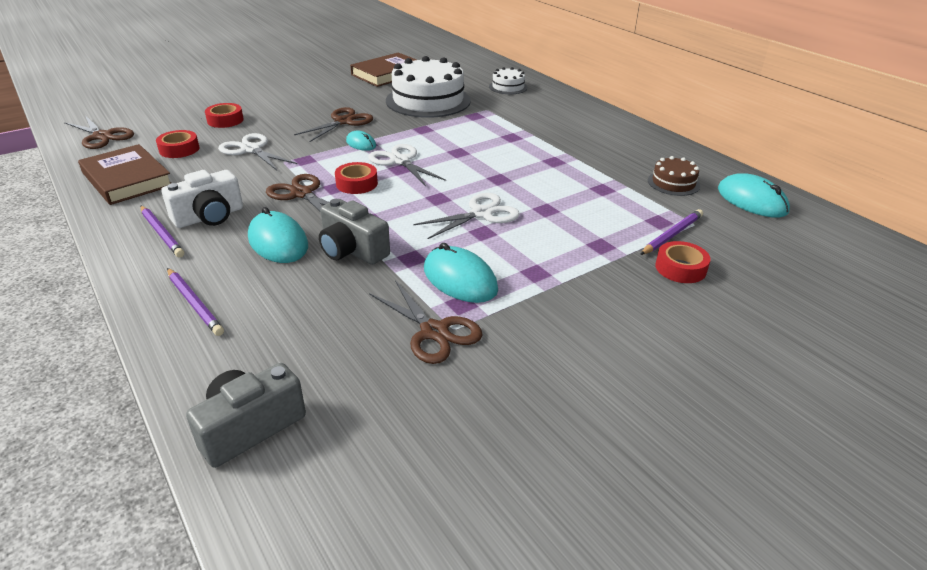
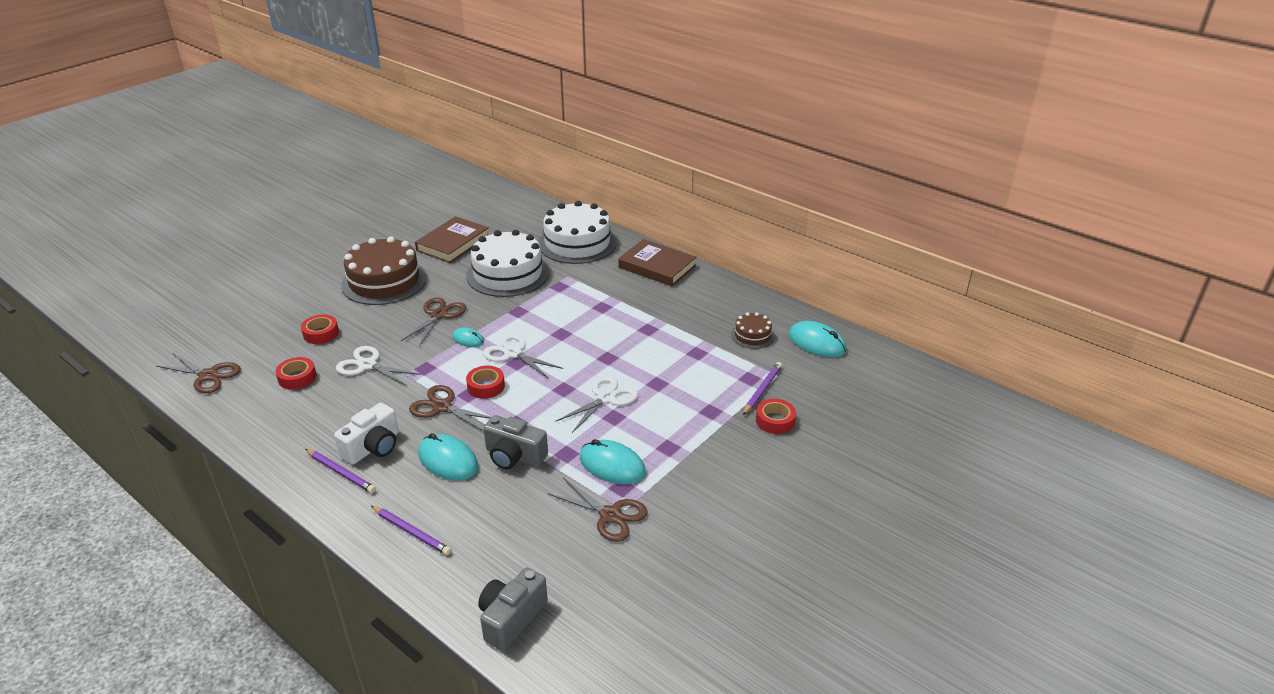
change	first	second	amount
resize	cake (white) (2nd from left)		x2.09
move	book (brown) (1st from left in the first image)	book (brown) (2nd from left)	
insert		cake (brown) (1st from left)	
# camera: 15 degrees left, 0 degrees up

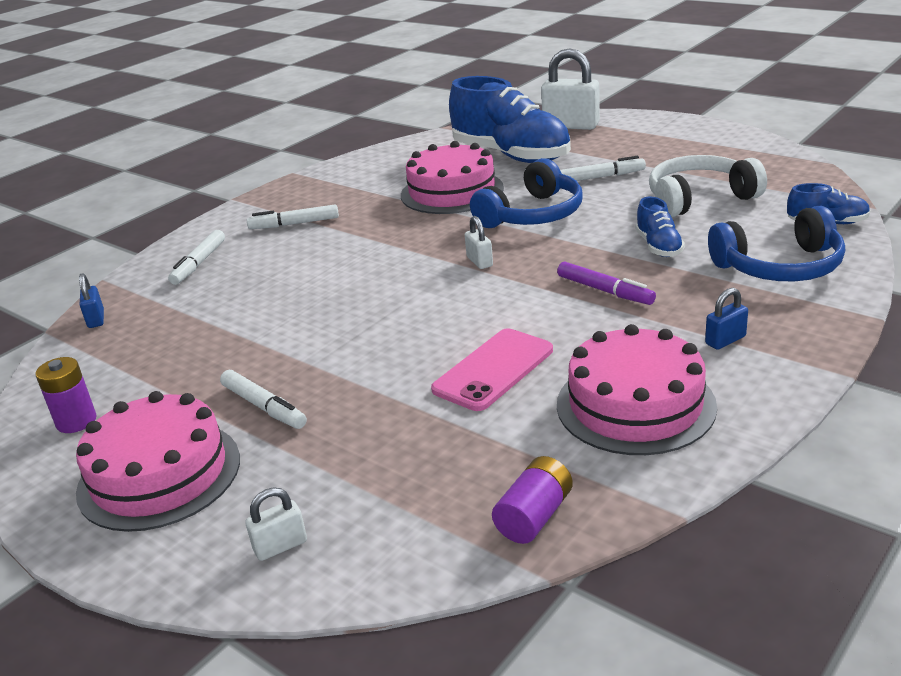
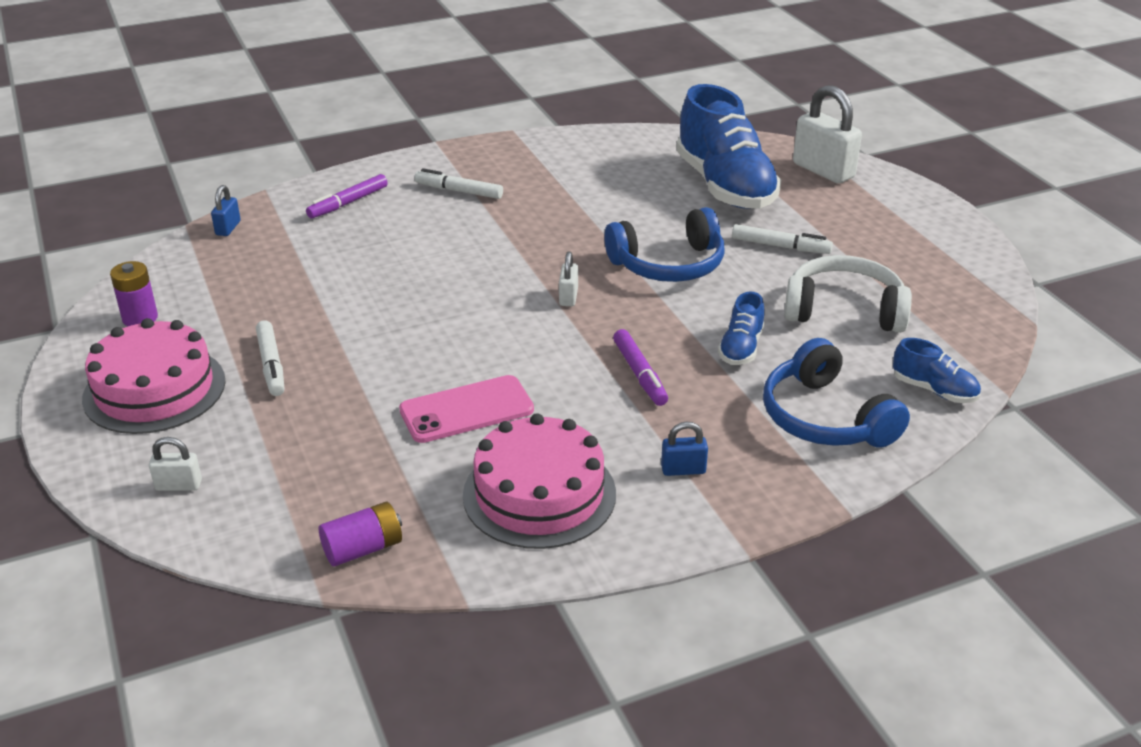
change	first	second	amount
delete	cake (pink) (2nd from left)		
rotate	headphones (blue) (2nd from left)		45 degrees clockwise
recolor	marker (white) (1st from left)	marker (purple) (1st from left)	
# camera: 25 degrees right, 5 degrees up

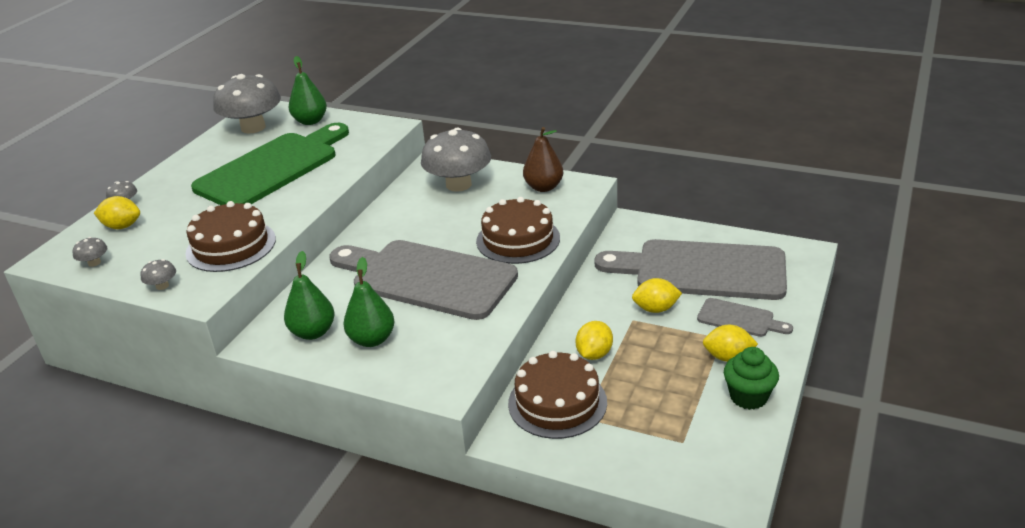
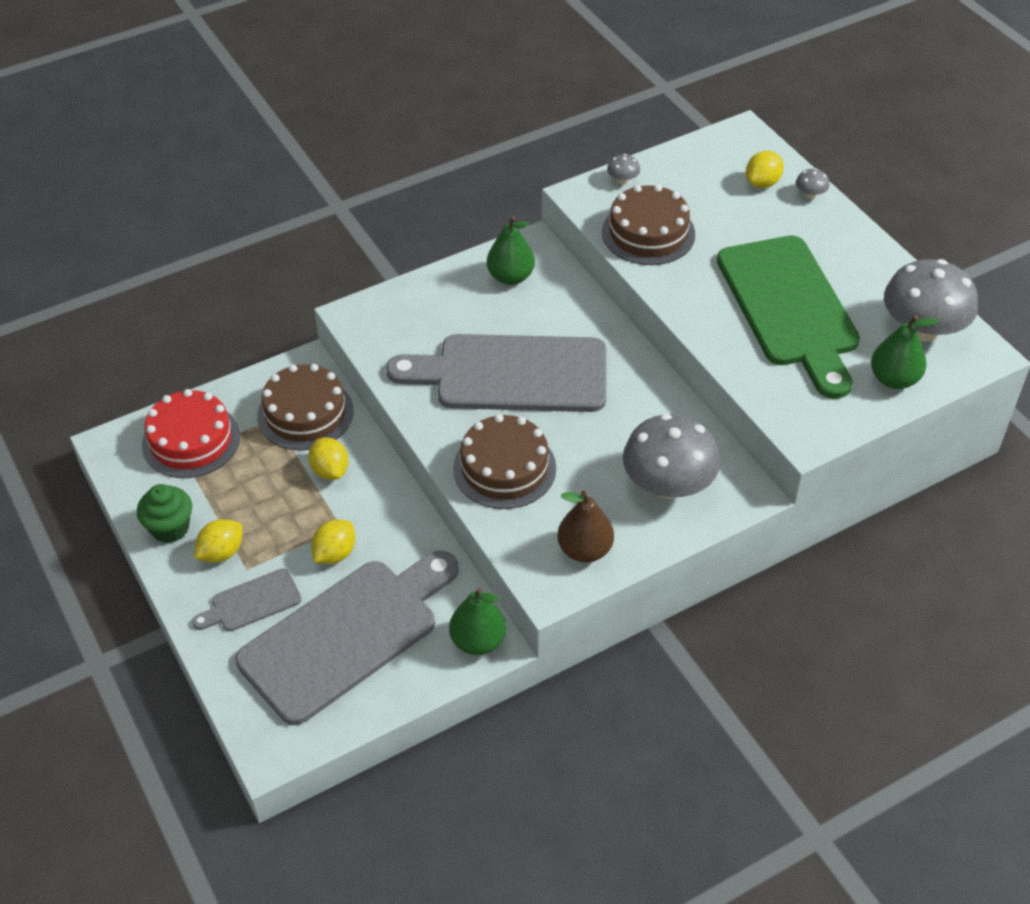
change	first	second	amount
delete	mushroom (grey) (1st from left)		
rotate	cutting board (grey) (1st from left in the first image)	cutting board (grey) (3rd from left)	150 degrees counterclockwise
move	pear (green) (3rd from left in the first image)	pear (green) (1st from left)	
insert		cake (red)	
# camera: 125 degrees right, 15 degrees up

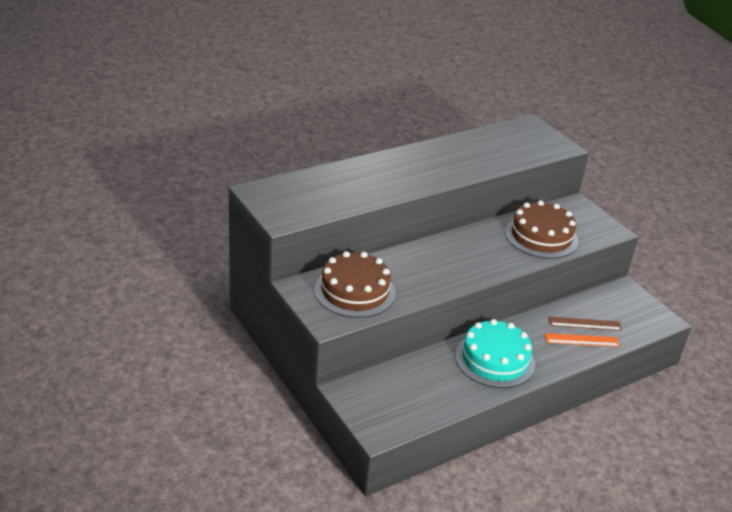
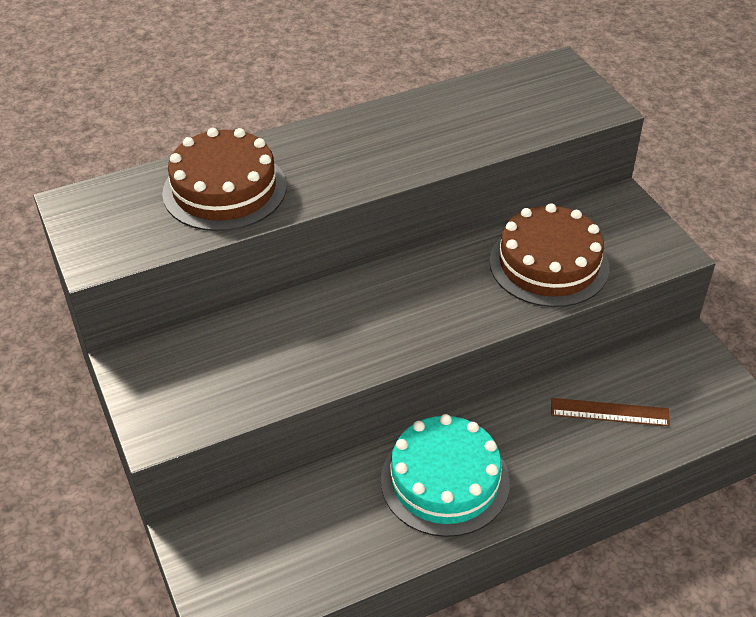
change	first	second	amount
move	cake (brown) (1st from left)		
delete	ruler (orange)		
# camera: 10 degrees right, 10 degrees up

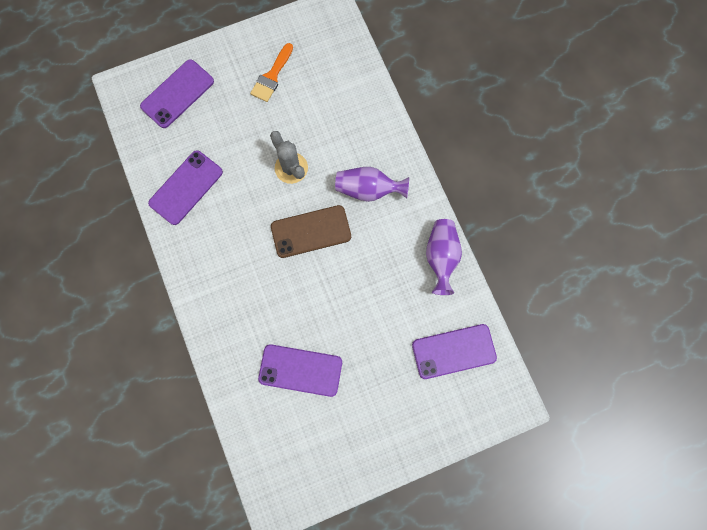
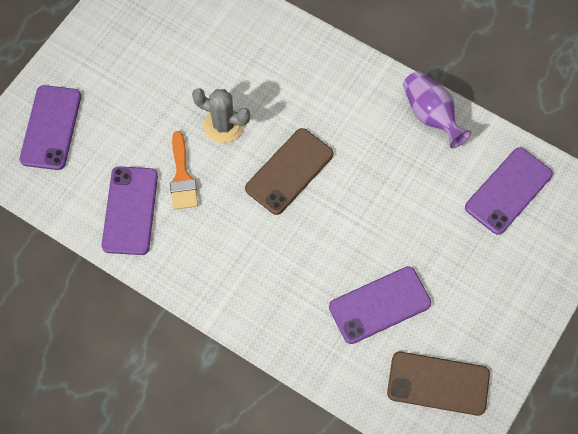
change	first	second	amount
move	brush (orange)		
delete	vase (purple) (1st from left)		
insert		phone (brown) (2nd from left)	
# camera: 35 degrees left, 10 degrees down

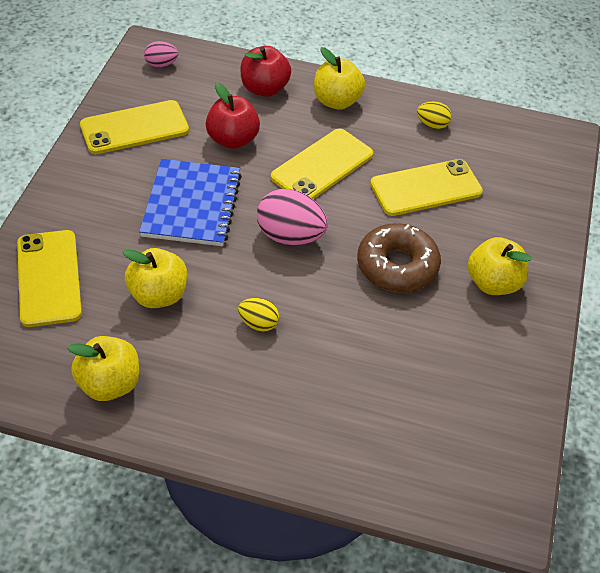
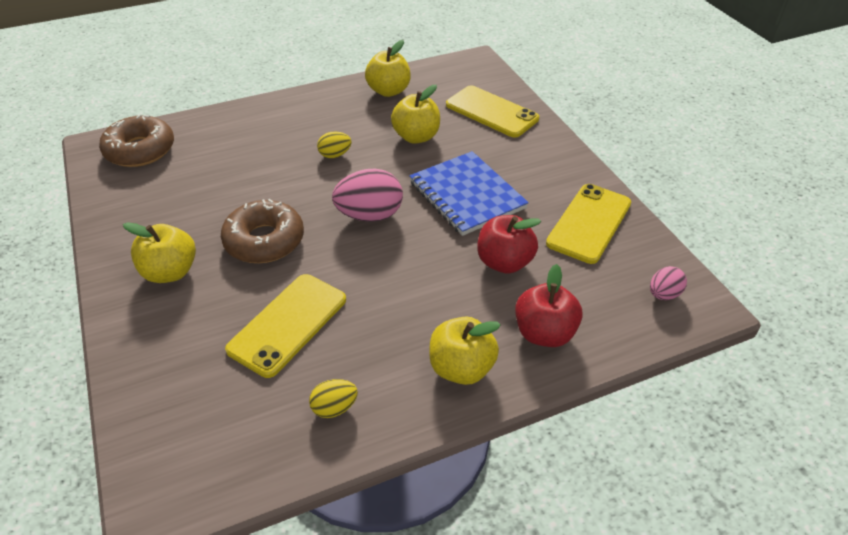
change	first	second	amount
delete	phone (yellow) (3rd from left)		
insert		donut (brown) (1st from left)	
# camera: 145 degrees right, 5 degrees down

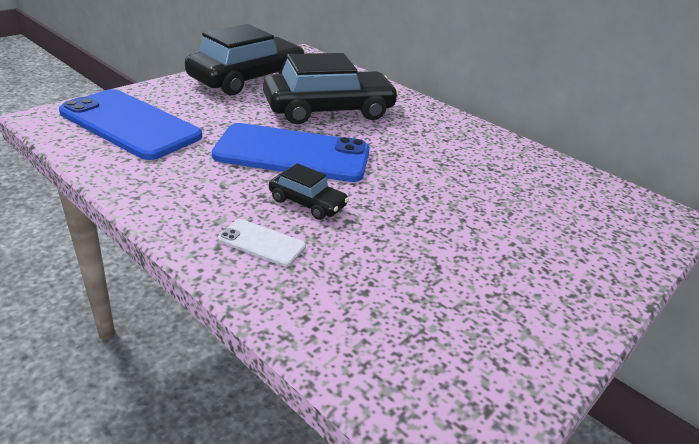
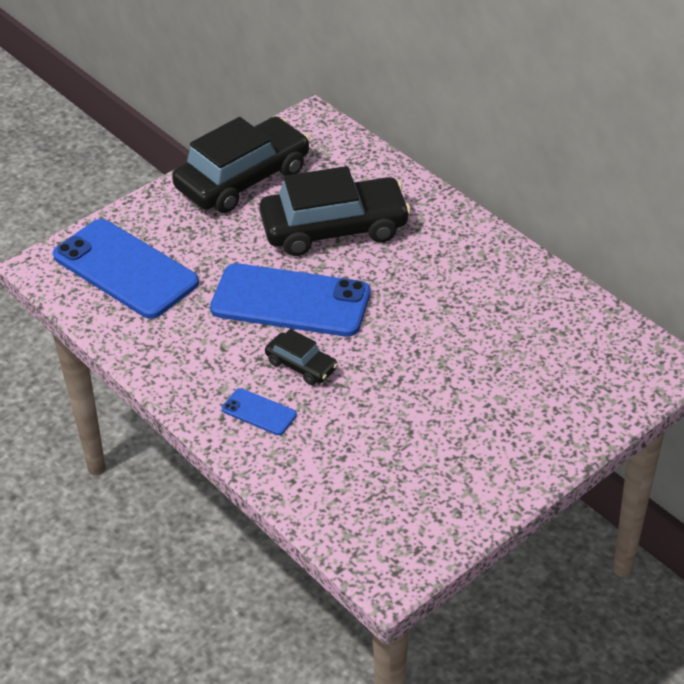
change	first	second	amount
recolor	phone (white)	phone (blue) (2nd from left)	
# camera: 10 degrees right, 10 degrees up

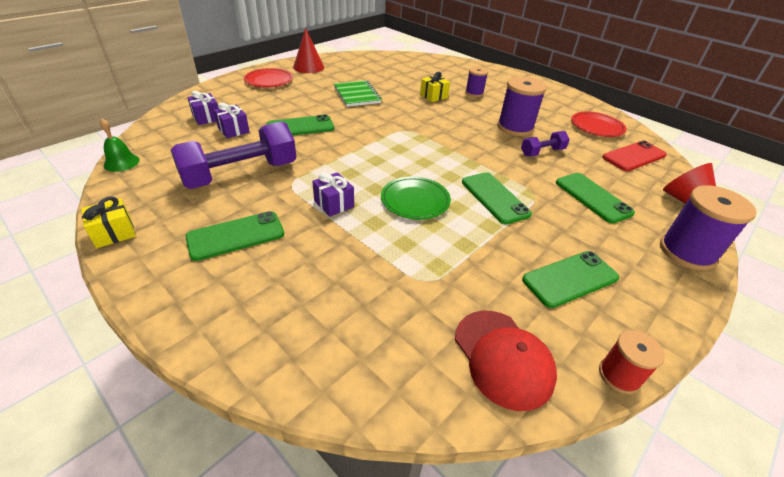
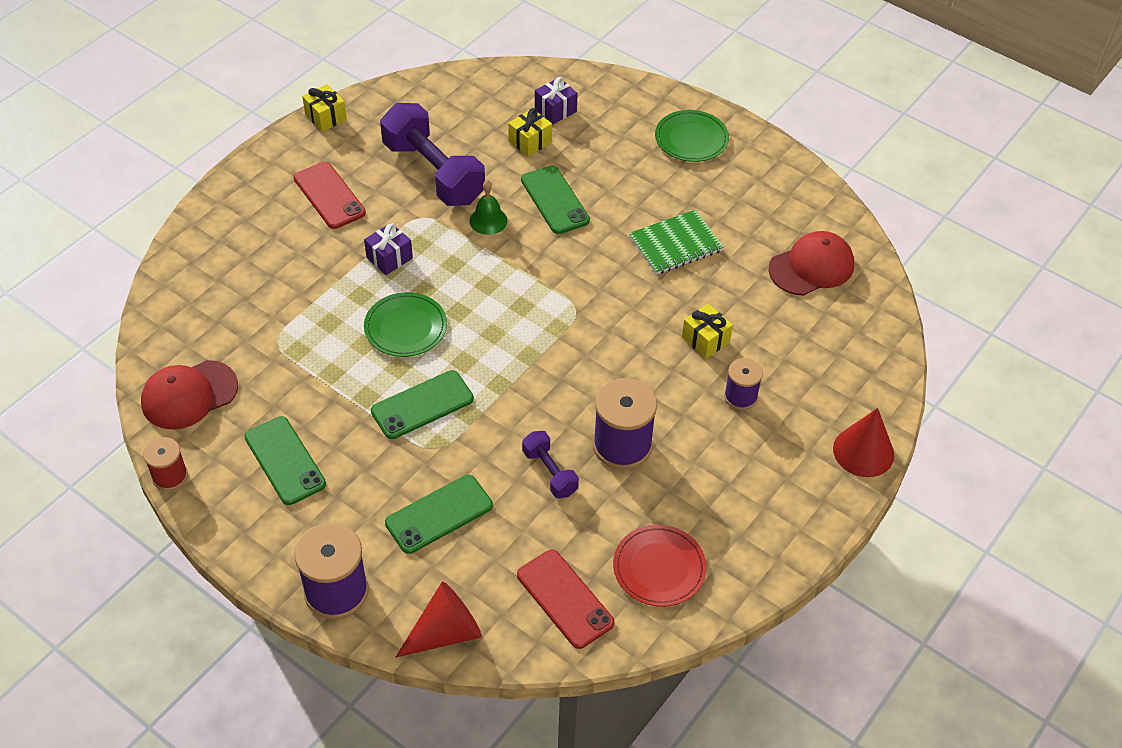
change	first	second	amount
move	cone (red) (1st from left in the first image)	cone (red) (2nd from left)	
recolor	plate (red) (1st from left)	plate (green) (2nd from left)	
recolor	gift (purple) (2nd from left)	gift (yellow) (2nd from left)	
move	bell (green)		
recolor	phone (green) (1st from left)	phone (red) (1st from left)	
insert		cap (red) (2nd from left)	
# camera: 85 degrees right, 10 degrees up

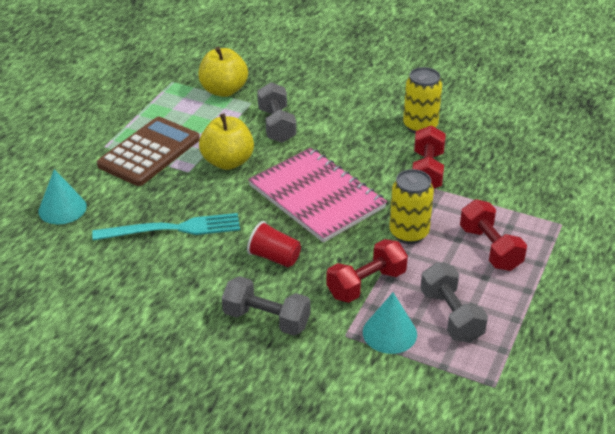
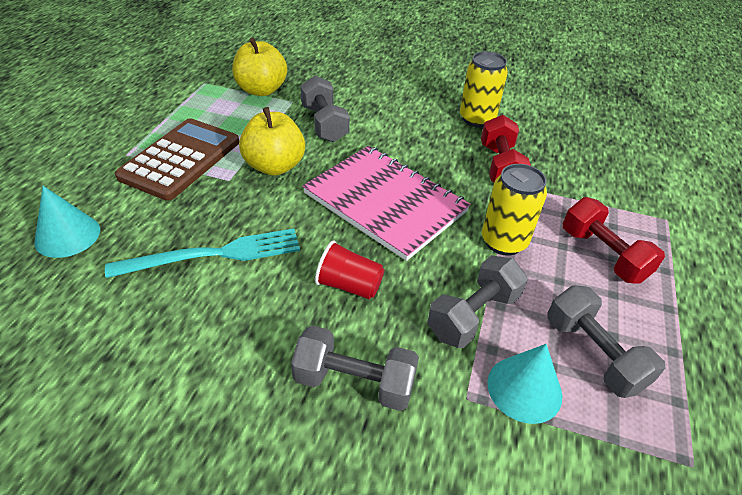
change	first	second	amount
recolor	dumbbell (red) (1st from left)	dumbbell (grey) (3rd from left)	
# camera: 10 degrees left, 5 degrees up

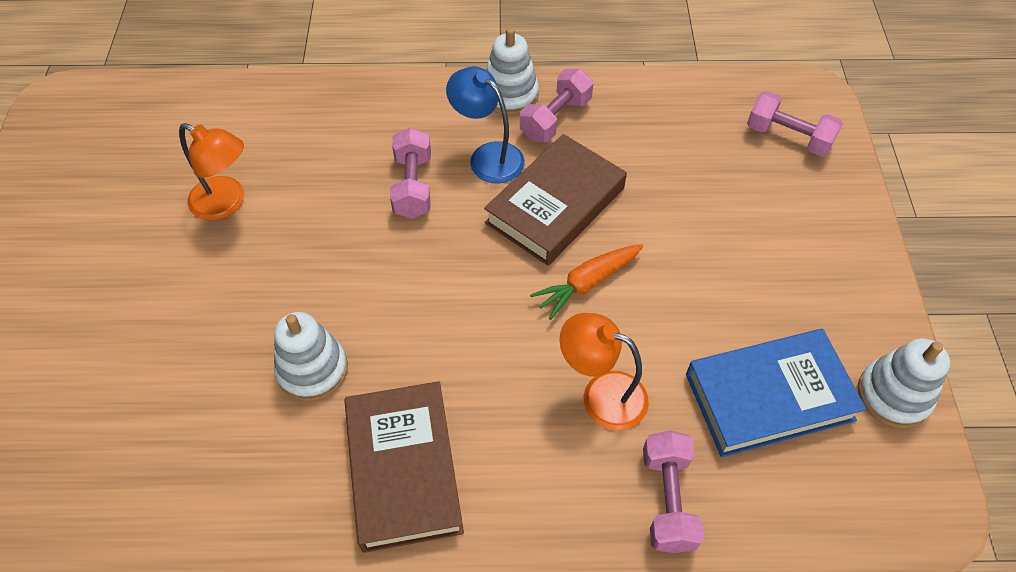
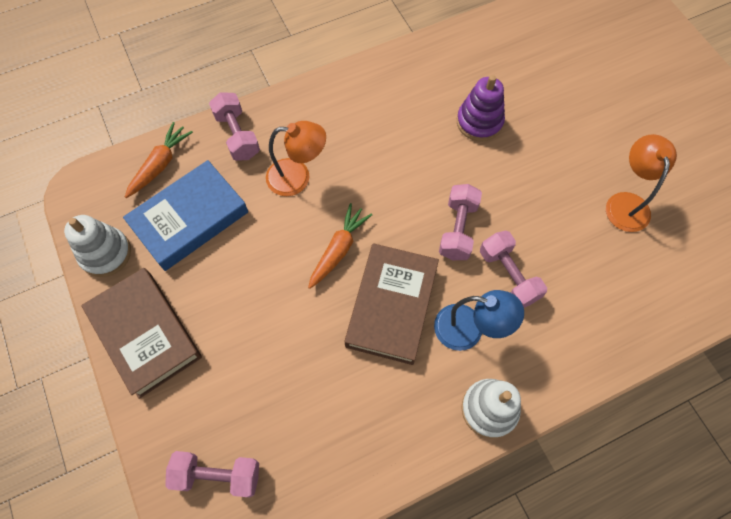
change	first	second	amount
move	dumbbell (pink) (2nd from left in the first image)	dumbbell (pink) (3rd from left)	
rotate	lamp (orange) (1st from left in the first image)	lamp (orange) (2nd from left)	90 degrees clockwise
recolor	stacking toy (white) (1st from left)	stacking toy (purple)	
move	book (brown) (1st from left)		
insert		carrot (orange) (1st from left)	
# camera: 155 degrees right, 10 degrees up

